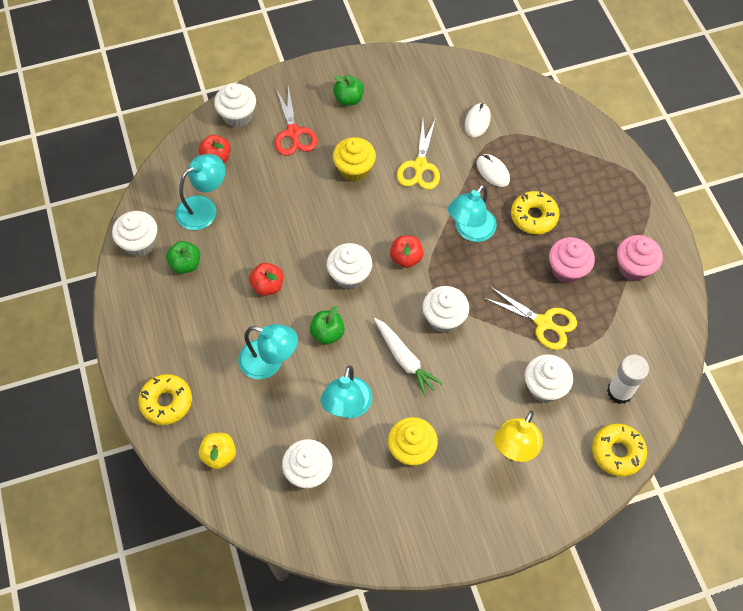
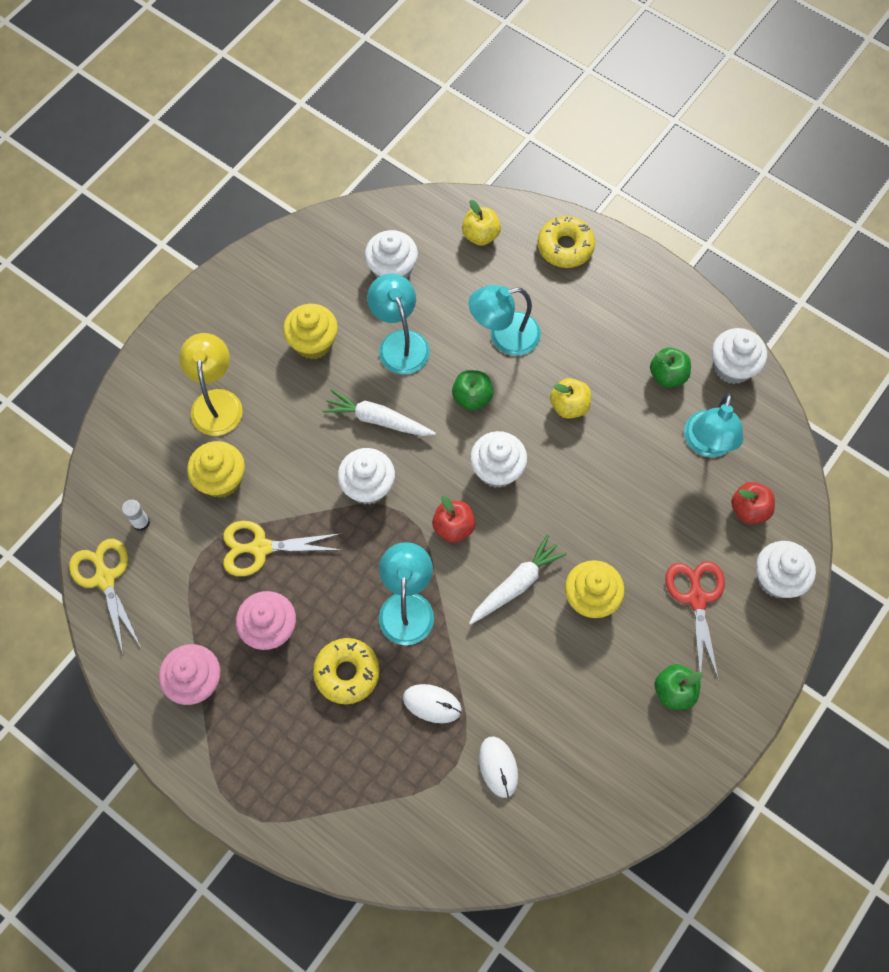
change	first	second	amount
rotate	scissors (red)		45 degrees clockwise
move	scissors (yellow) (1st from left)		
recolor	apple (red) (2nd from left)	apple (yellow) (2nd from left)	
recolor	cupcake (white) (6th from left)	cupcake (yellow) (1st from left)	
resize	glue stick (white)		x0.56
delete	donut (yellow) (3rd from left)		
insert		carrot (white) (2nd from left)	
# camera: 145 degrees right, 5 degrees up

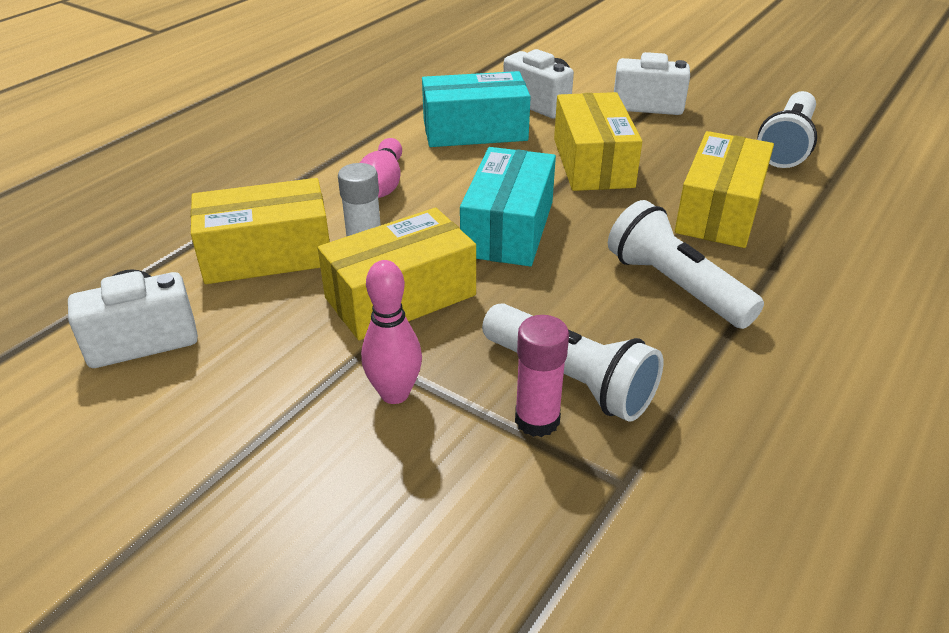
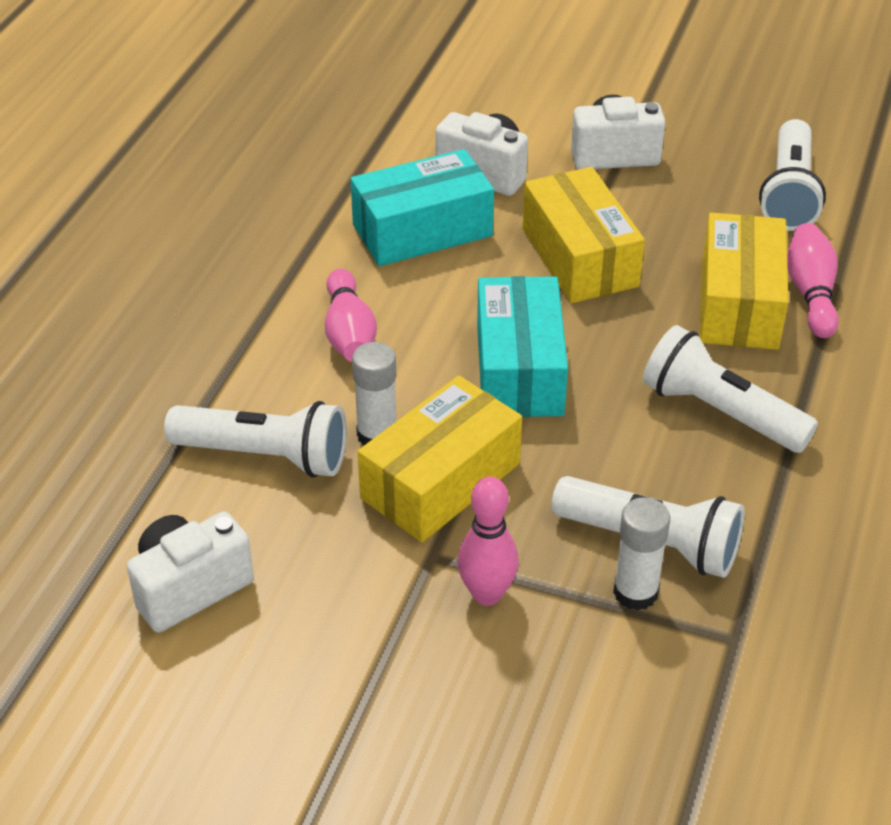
change	first	second	amount
replace	box (yellow) (1st from left)	flashlight (white) (1st from left)	
recolor	glue stick (pink)	glue stick (white) (2nd from left)	
insert		bowling pin (pink) (3rd from left)	
# camera: 15 degrees left, 5 degrees up

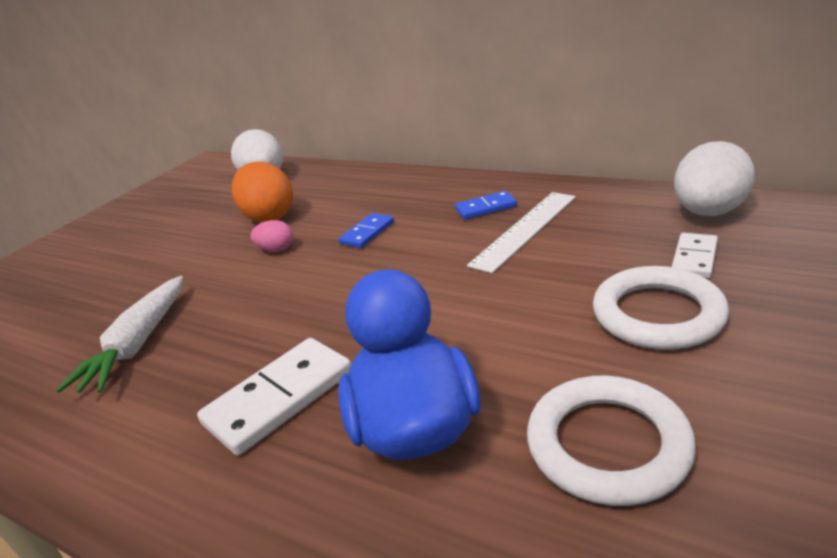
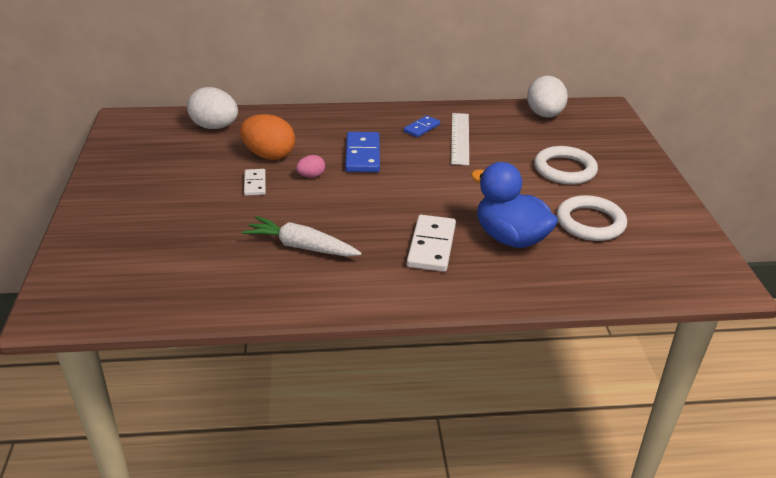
change	first	second	amount
resize	domino (blue) (1st from left)		x1.70
move	domino (white) (2nd from left in the first image)	domino (white) (1st from left)	
rotate	carrot (white)		135 degrees clockwise
# camera: 40 degrees left, 5 degrees up

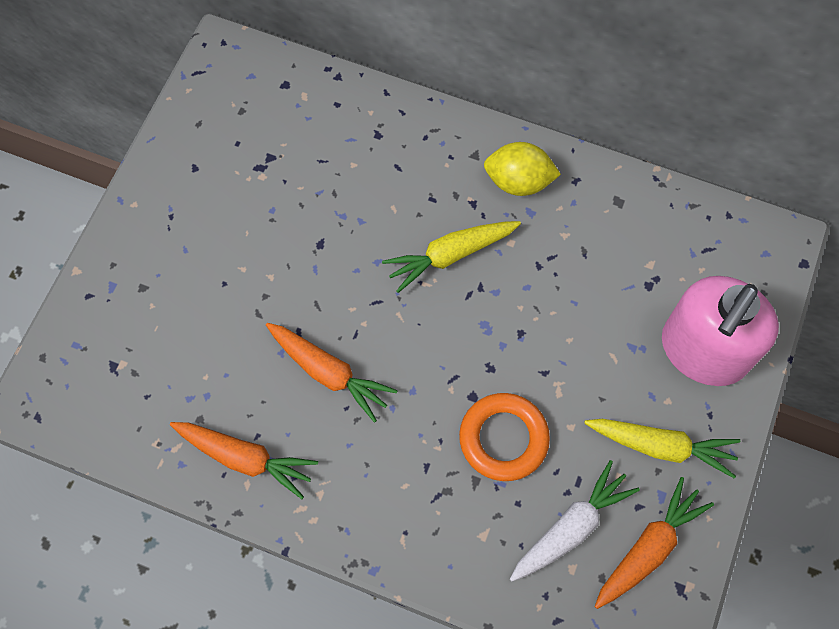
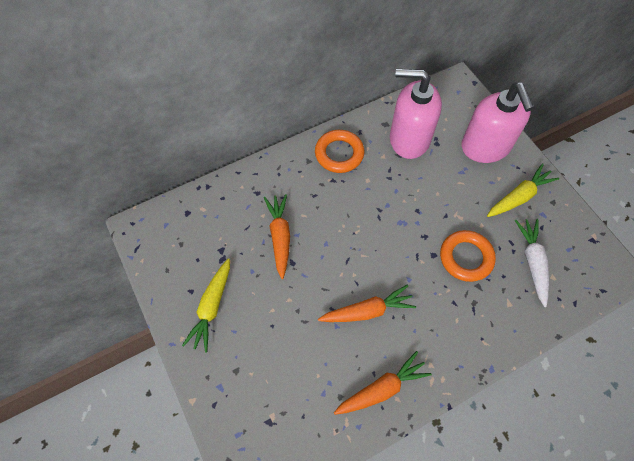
change	first	second	amount
replace	lemon (yellow)	ring (orange) (1st from left)	
move	carrot (yellow) (1st from left)		
move	carrot (orange) (3rd from left in the first image)	carrot (orange) (1st from left)	
insert		soap dispenser (pink) (1st from left)	
# camera: 50 degrees left, 5 degrees down

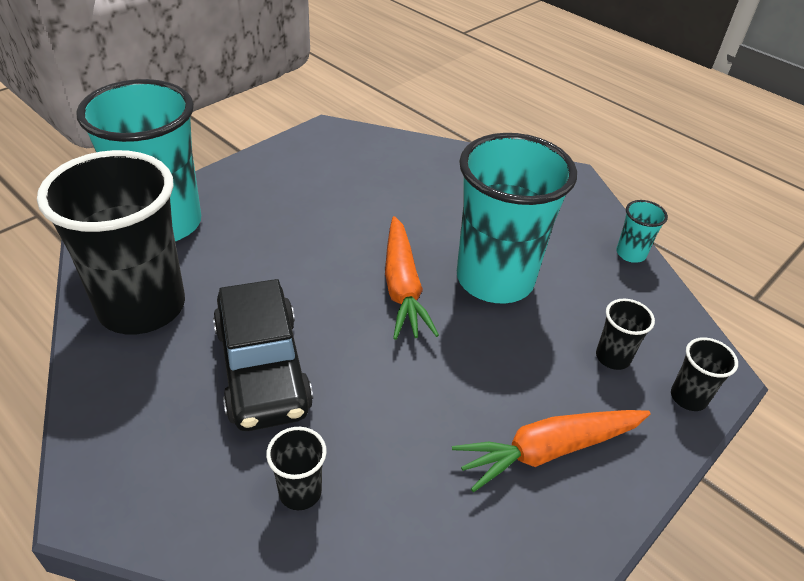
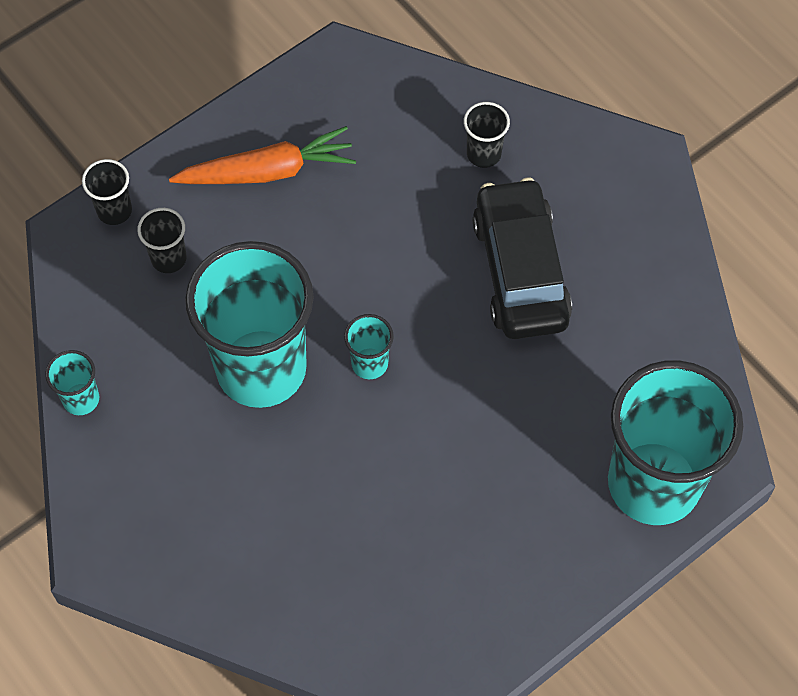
change	first	second	amount
delete	cup (black) (1st from left)		
replace	carrot (orange) (1st from left)	cup (turquoise) (3rd from left)	
# camera: 170 degrees left, 20 degrees up

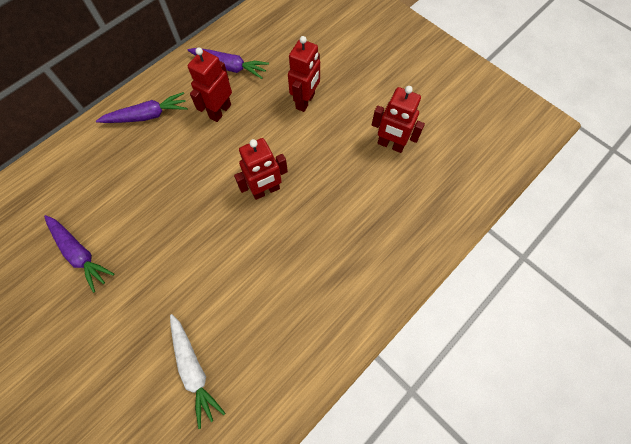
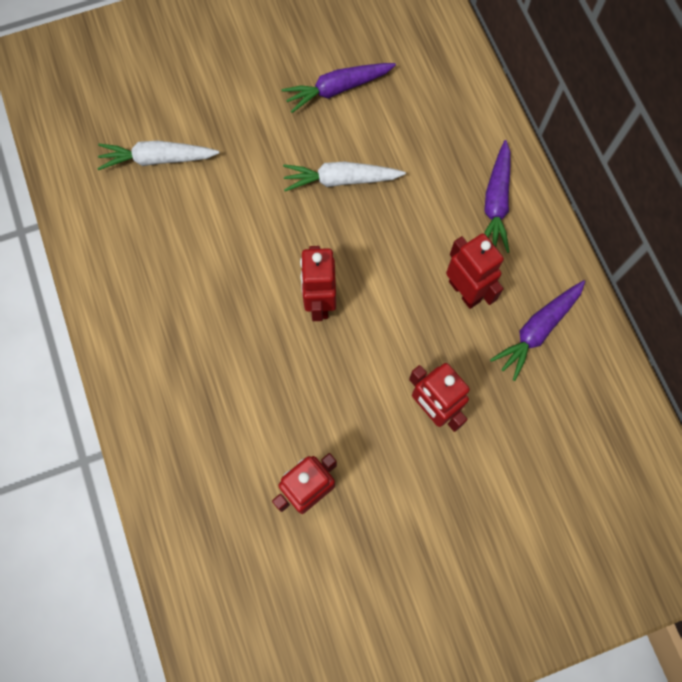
change	first	second	amount
insert		carrot (white) (2nd from left)	
# camera: 115 degrees right, 5 degrees up

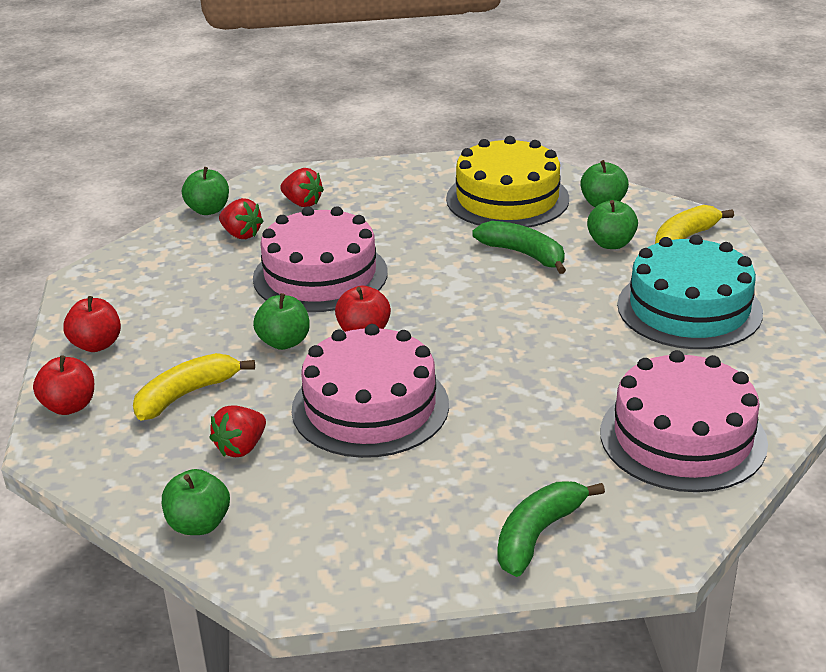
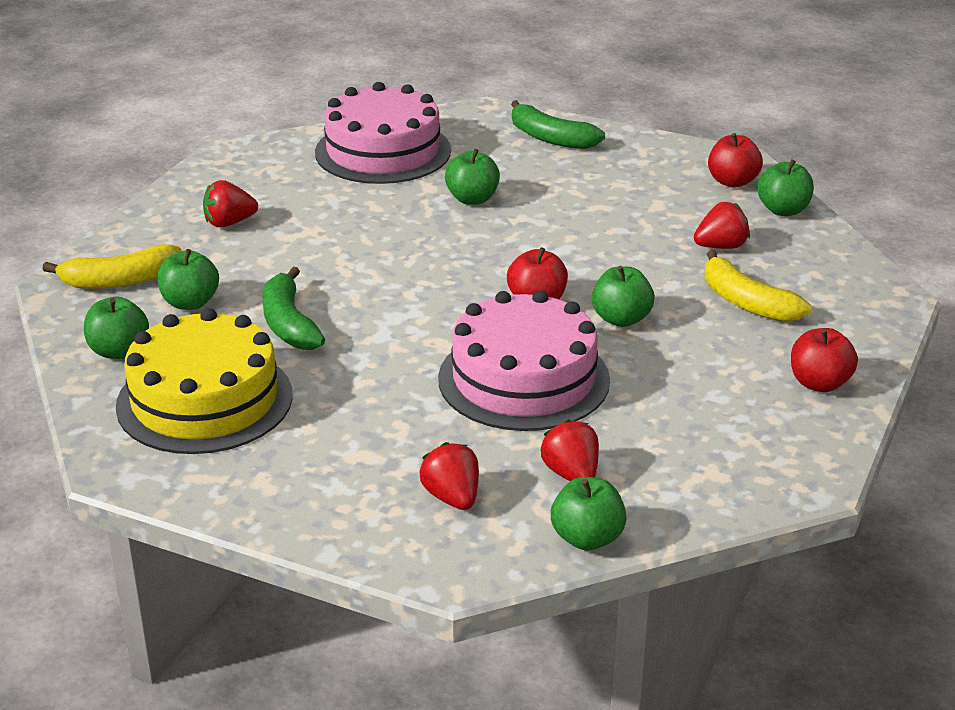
change	first	second	amount
replace	cake (turquoise)	strawberry (red) (1st from left)	
delete	cake (pink) (2nd from left)		
rotate	banana (yellow) (1st from left in the first image)	banana (yellow) (2nd from left)	60 degrees clockwise
move	apple (red) (1st from left in the first image)	apple (red) (2nd from left)	
rotate	banana (green) (2nd from left)		60 degrees clockwise
insert		apple (green) (3rd from left)	
# camera: 150 degrees left, 0 degrees up

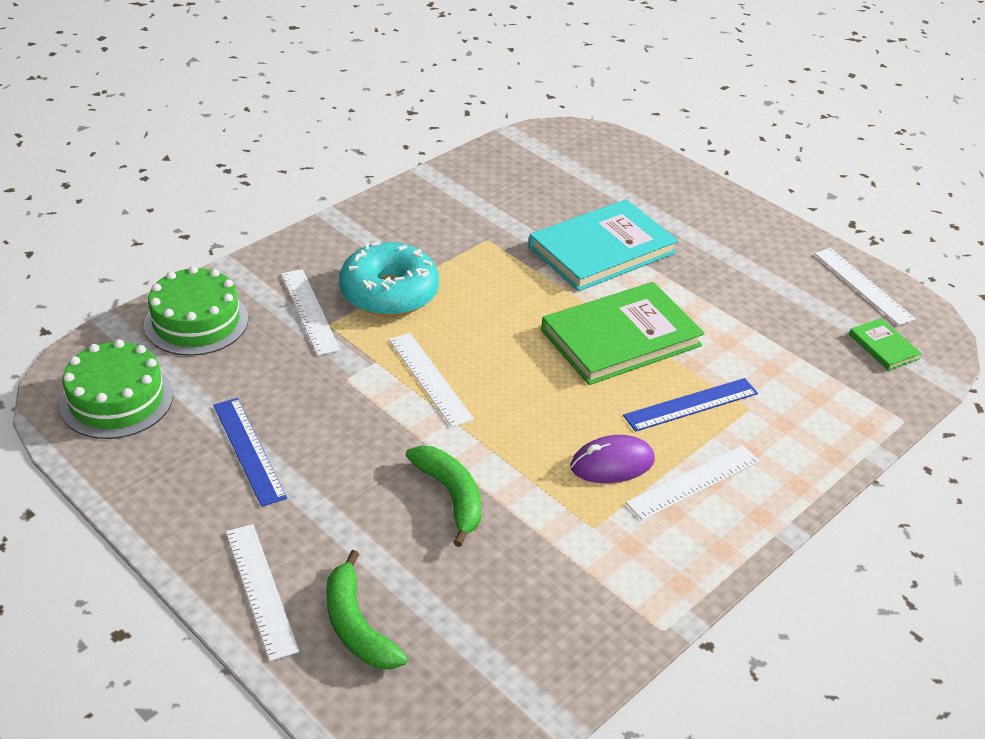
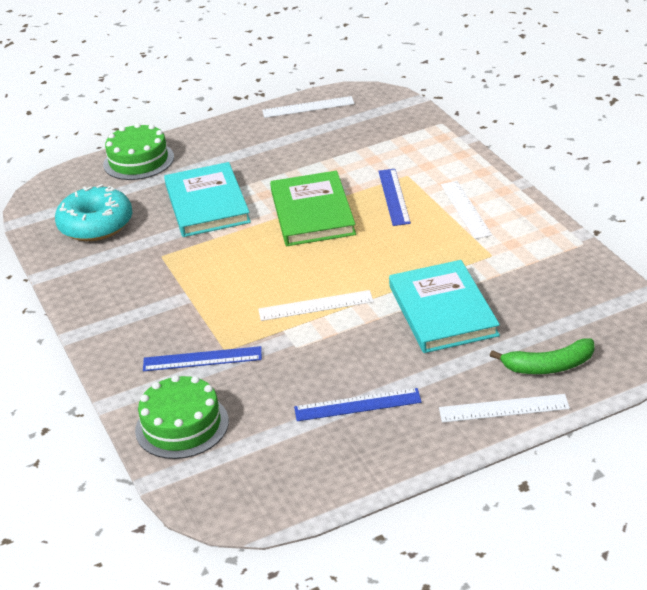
change	first	second	amount
move	donut (turquoise)		
recolor	ruler (white) (2nd from left)	ruler (blue) (1st from left)	
delete	book (green) (2nd from left)		
move	cake (green) (1st from left)		
delete	mouse (purple)		
replace	banana (green) (2nd from left)	book (turquoise) (2nd from left)	
# camera: 65 degrees left, 5 degrees down

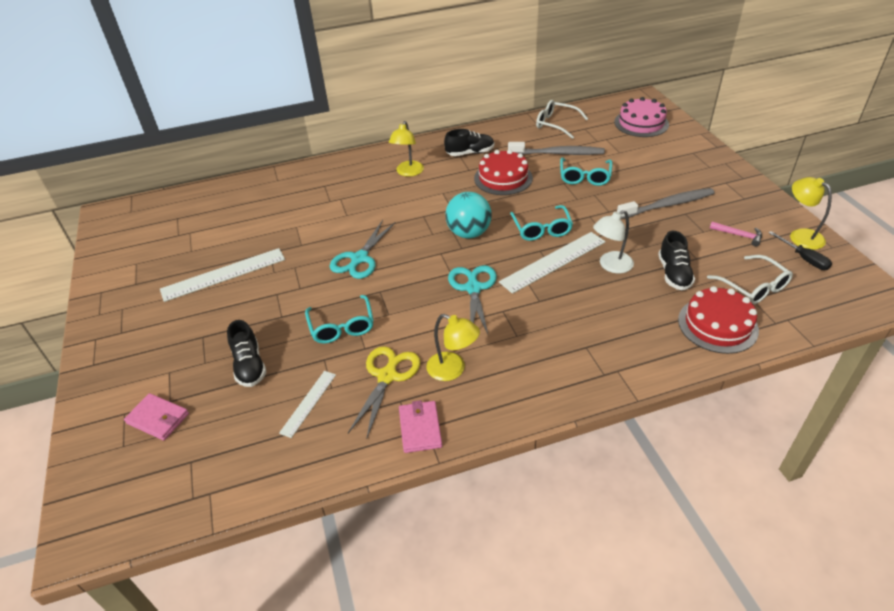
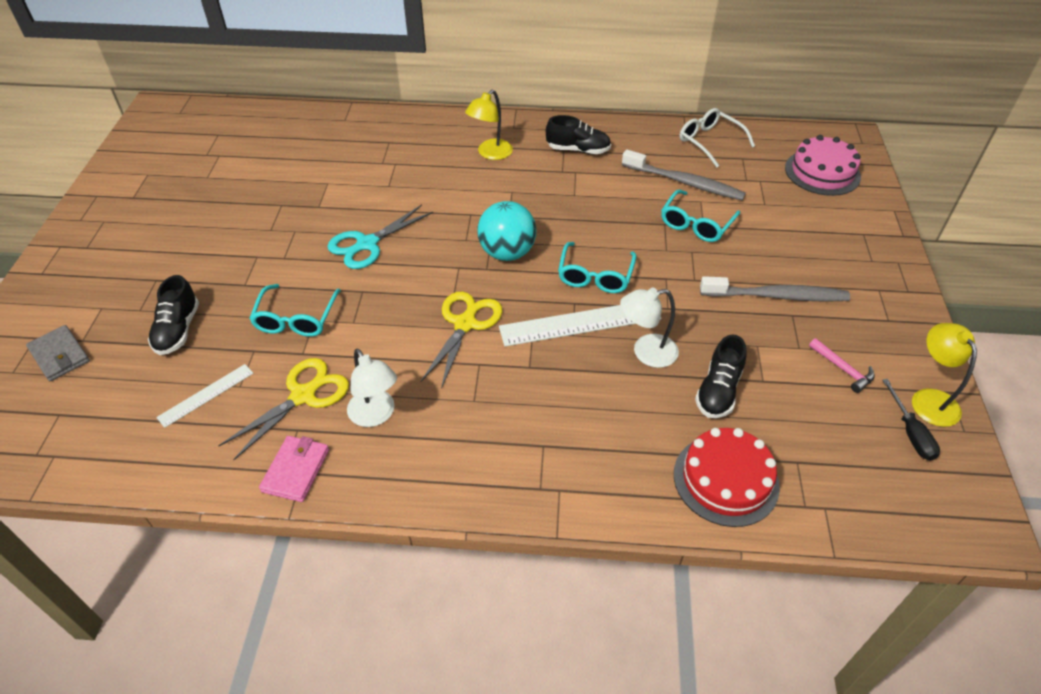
change	first	second	amount
delete	cake (red) (1st from left)		
delete	ruler (white) (1st from left)		
delete	glasses (white) (2nd from left)		
recolor	scissors (turquoise) (2nd from left)	scissors (yellow) (2nd from left)	
recolor	lamp (yellow) (2nd from left)	lamp (white) (1st from left)	
recolor	wallet (pink) (1st from left)	wallet (grey)	
# camera: 20 degrees right, 5 degrees up

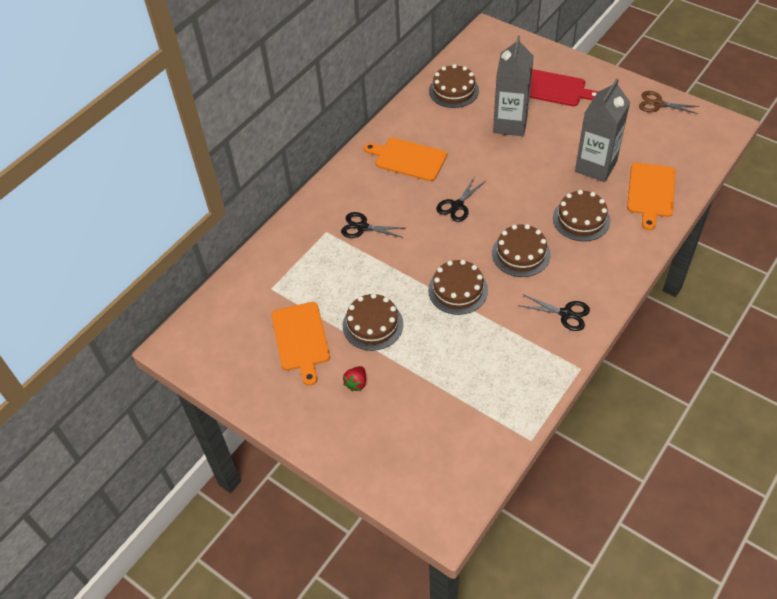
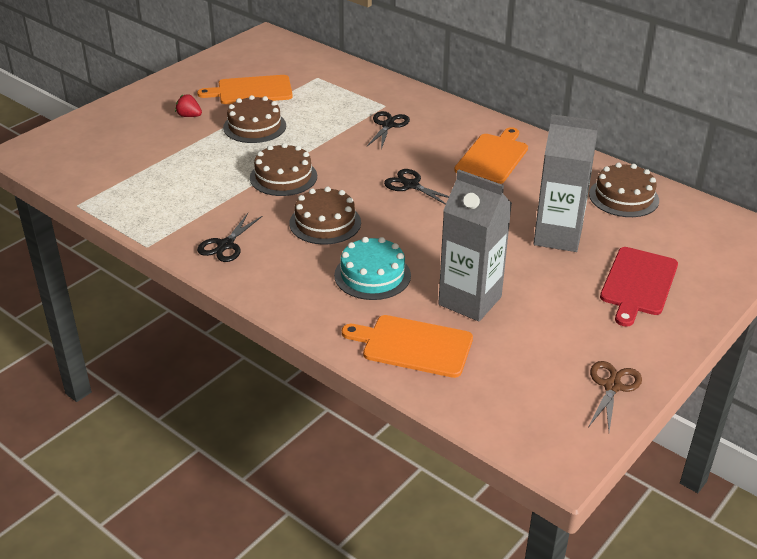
change	first	second	amount
recolor	cake (brown) (5th from left)	cake (turquoise)	
# camera: 90 degrees right, 15 degrees down

